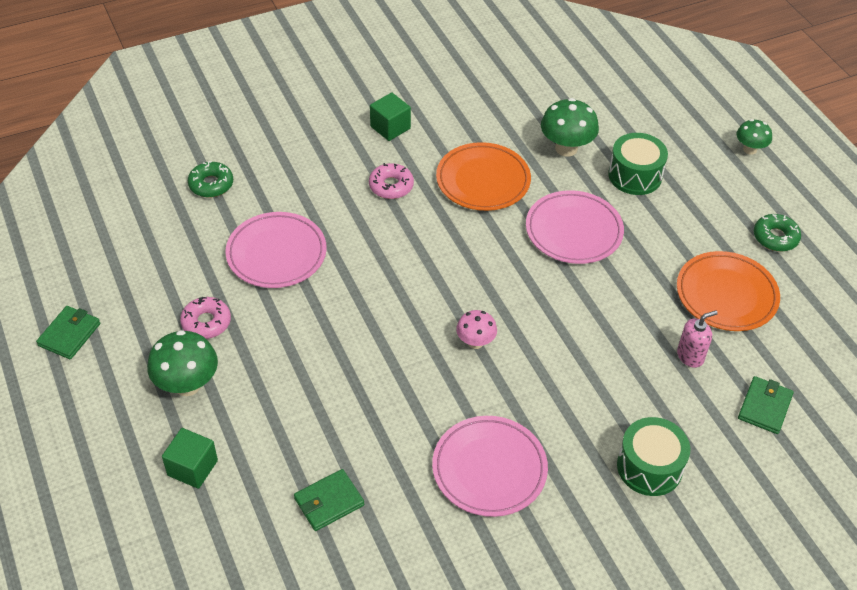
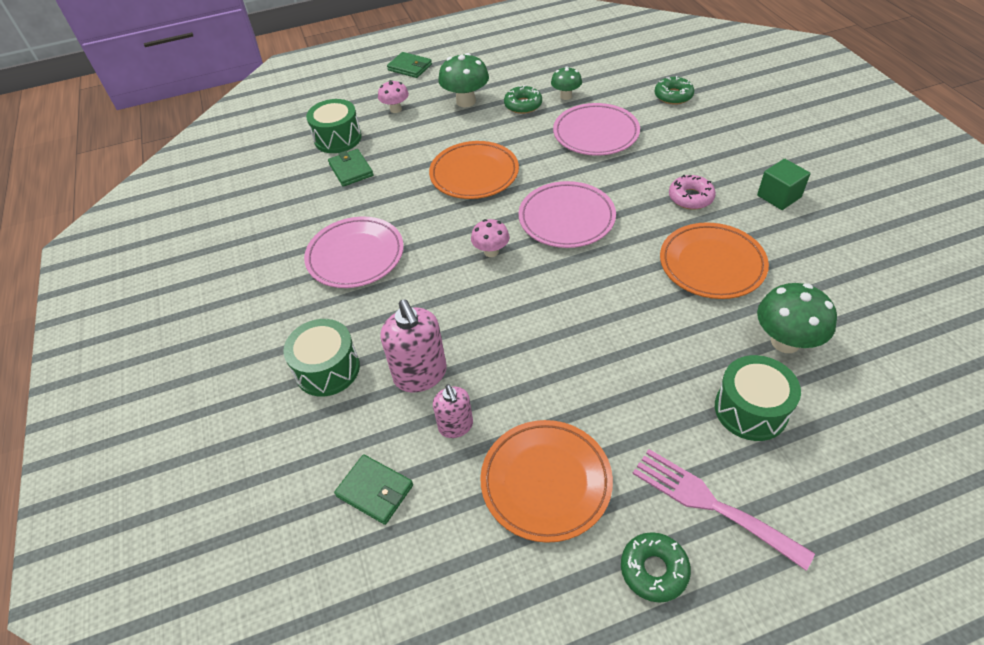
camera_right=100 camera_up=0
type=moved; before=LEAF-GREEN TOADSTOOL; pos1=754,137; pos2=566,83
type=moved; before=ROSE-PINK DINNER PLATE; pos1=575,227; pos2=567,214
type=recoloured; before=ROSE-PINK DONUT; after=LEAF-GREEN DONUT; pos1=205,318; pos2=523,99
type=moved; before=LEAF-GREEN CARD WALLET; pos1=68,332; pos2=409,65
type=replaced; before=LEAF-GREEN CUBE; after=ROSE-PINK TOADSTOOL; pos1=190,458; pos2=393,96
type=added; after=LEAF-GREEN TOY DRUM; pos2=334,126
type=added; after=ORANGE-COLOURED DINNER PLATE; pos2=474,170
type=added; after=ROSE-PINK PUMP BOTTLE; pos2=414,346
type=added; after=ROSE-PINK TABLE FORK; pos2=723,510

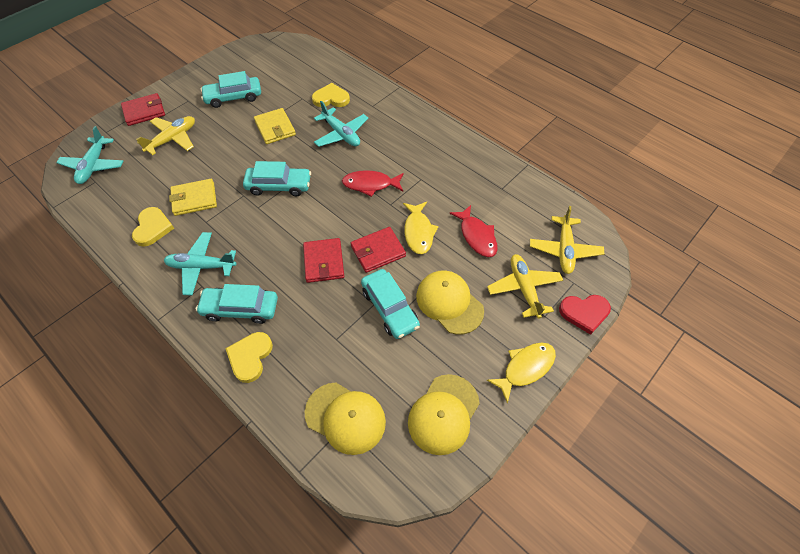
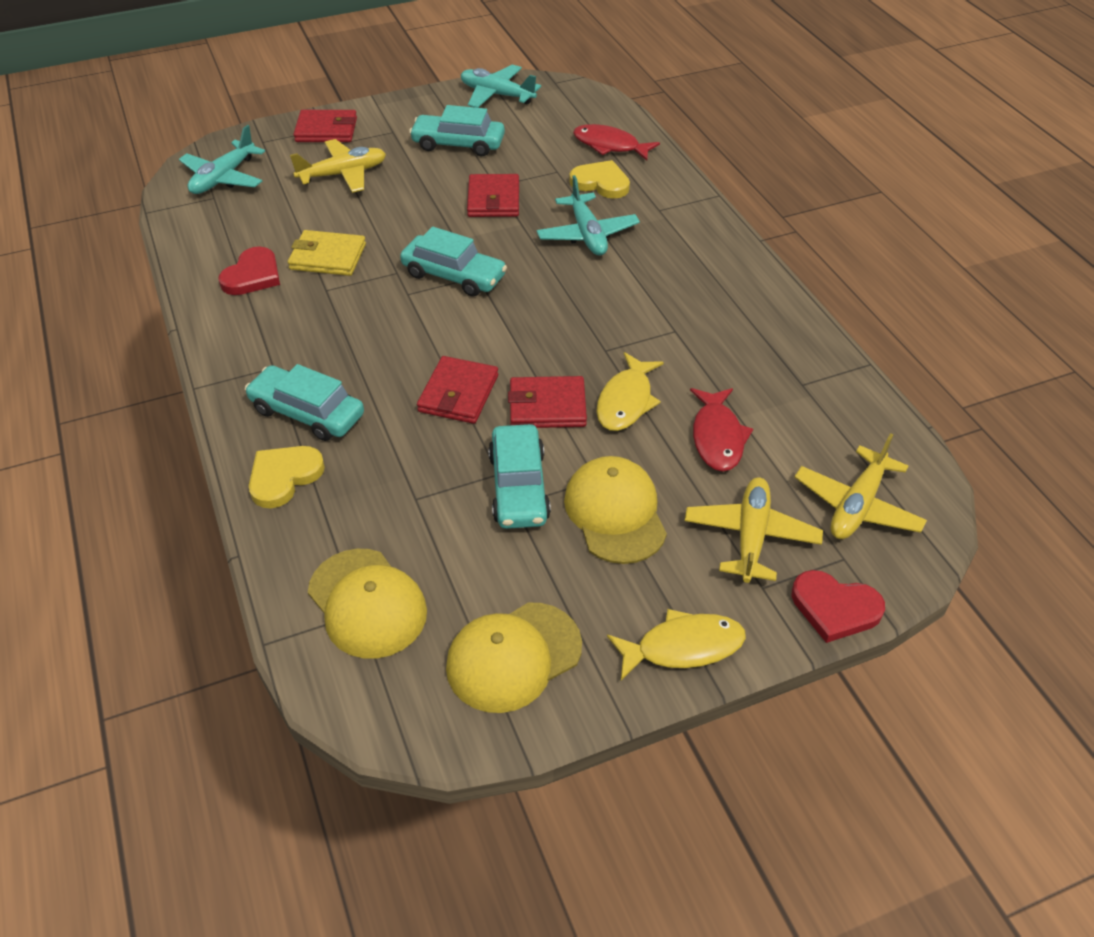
camera_right=25 camera_up=-10
type=recoloured; before=GOLDEN CARD WALLET; after=RED CARD WALLET; pos1=275,126; pos2=493,195
type=moved; before=RED TOY FISH; pos1=373,183; pos2=616,142
type=recoloured; before=GOLDEN HEART SHAPE; after=RED HEART SHAPE; pos1=153,227; pos2=249,271
type=moved; before=TURQUOISE AEROPLANE; pos1=200,264; pos2=501,86

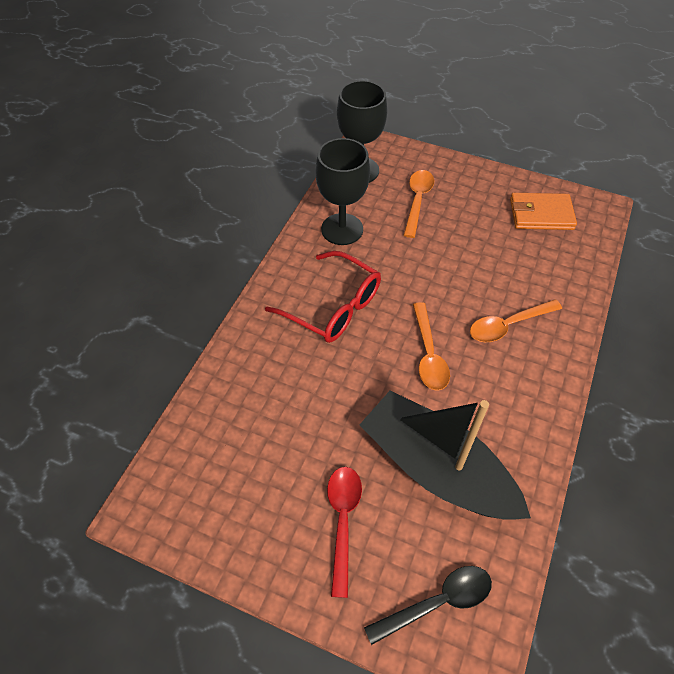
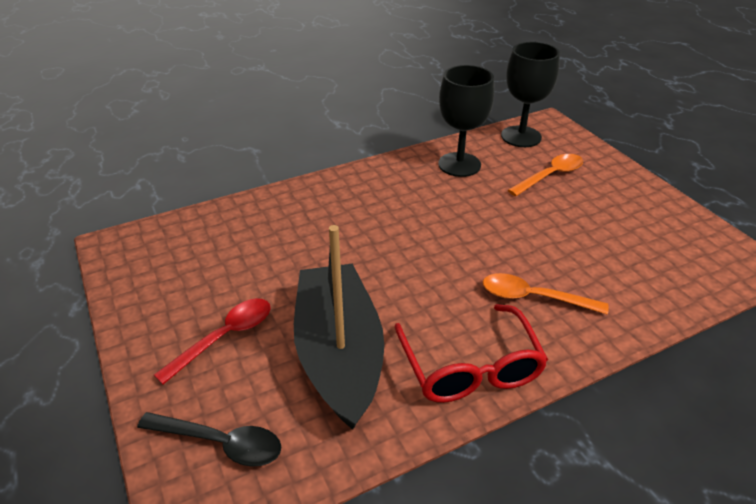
camera_right=40 camera_up=-15
type=removed; before=ORANGE-COLOURED CARD WALLET; pos1=543,211
type=moved; before=RED GLASSES; pos1=323,297; pos2=471,353
type=removed; before=ORANGE-COLOURED SPOON; pos1=431,346

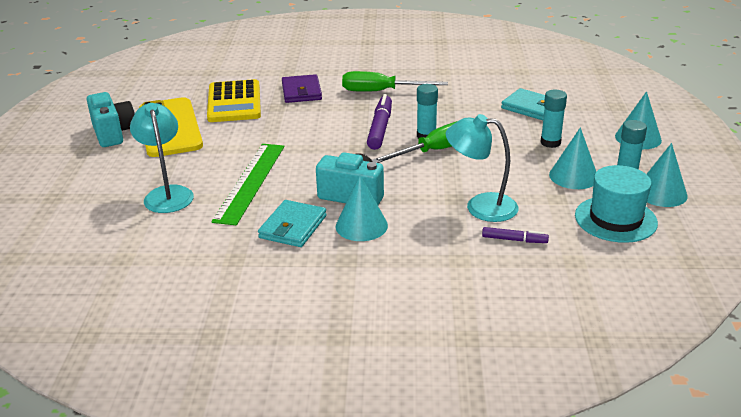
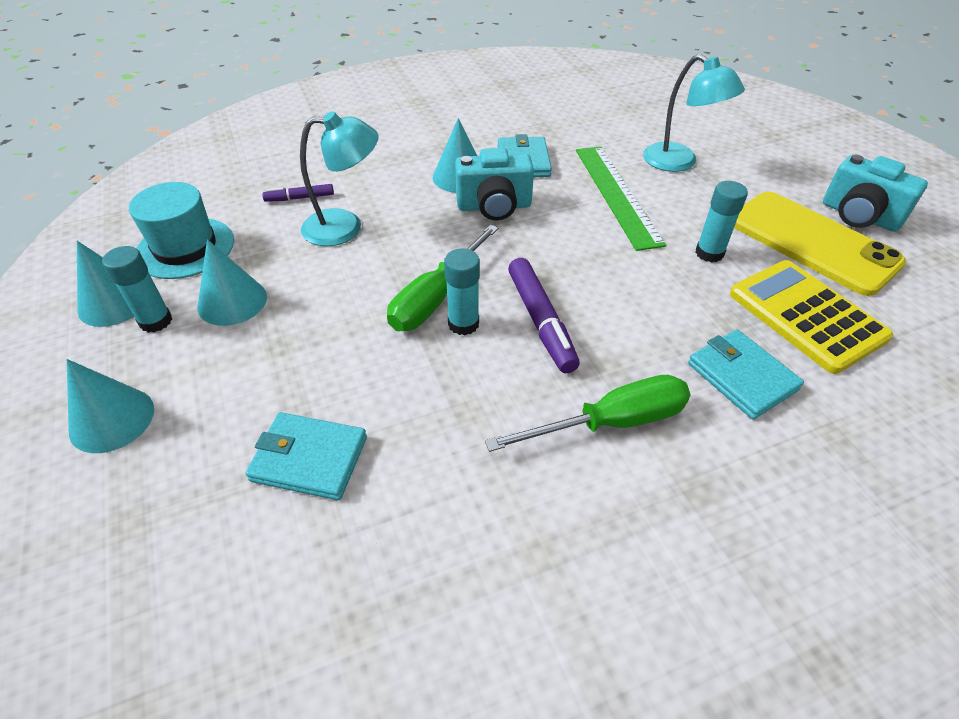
camera_right=155 camera_up=15
type=recoloured; before=PURPLE CARD WALLET; after=TURQUOISE CARD WALLET; pos1=302,88; pos2=746,374
type=moved; before=TURQUOISE STICK OF GLUE; pos1=553,119; pos2=721,221

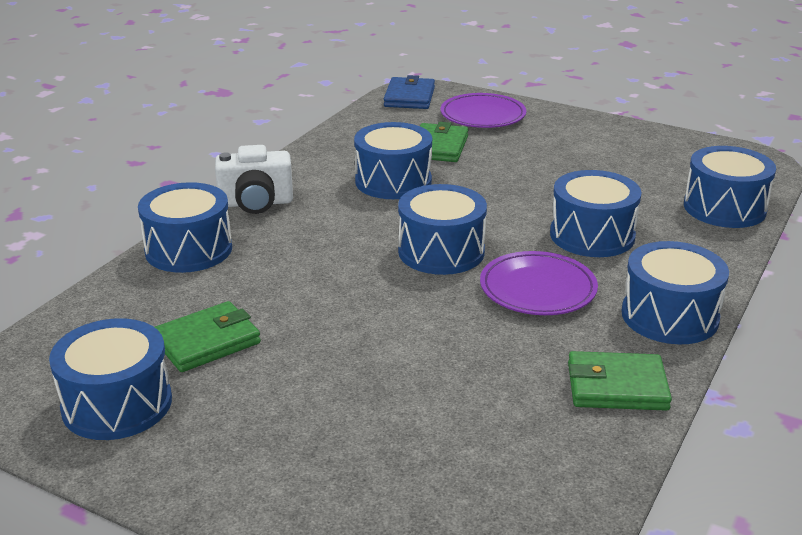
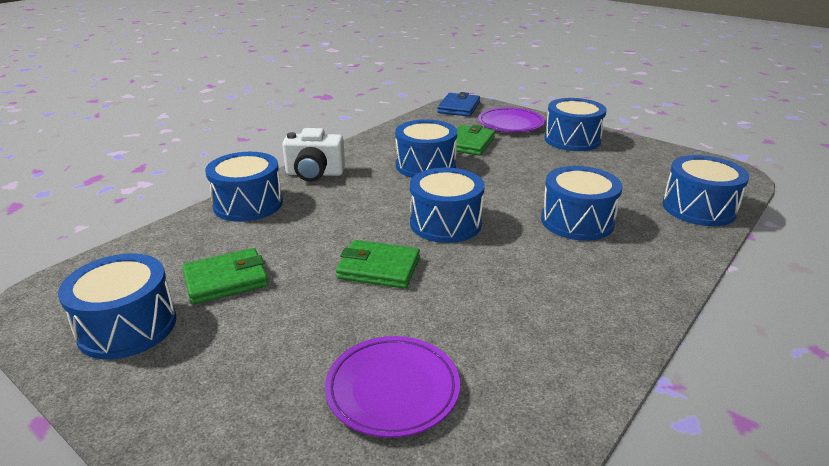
camera_right=10 camera_up=0
type=moved; before=COBALT TOY DRUM; pos1=675,292; pos2=576,124
type=moved; before=PURPLE DINNER PLATE; pos1=539,283; pos2=392,387
type=moved; before=LEAF-GREEN CARD WALLET; pos1=620,381; pos2=378,264

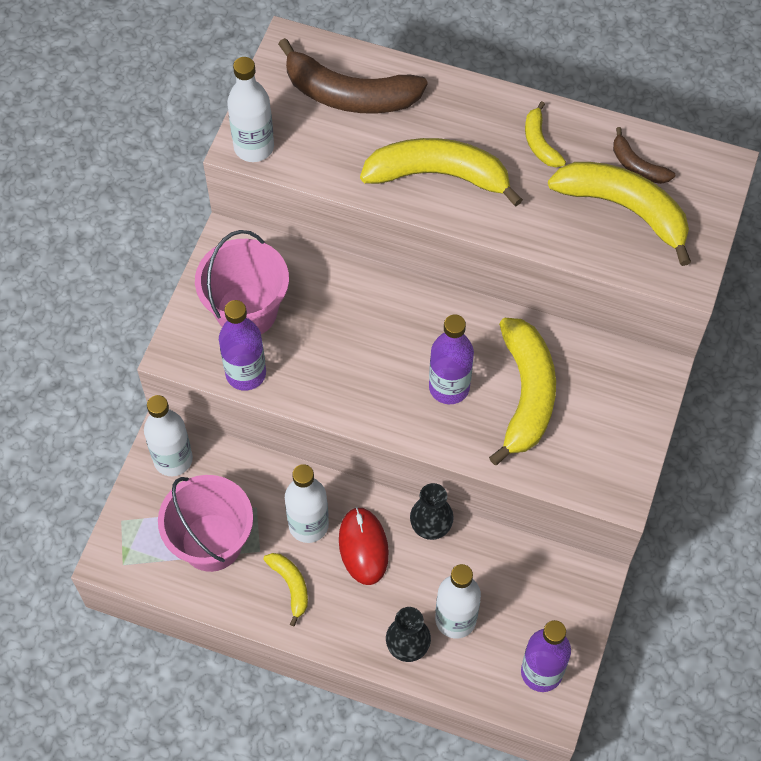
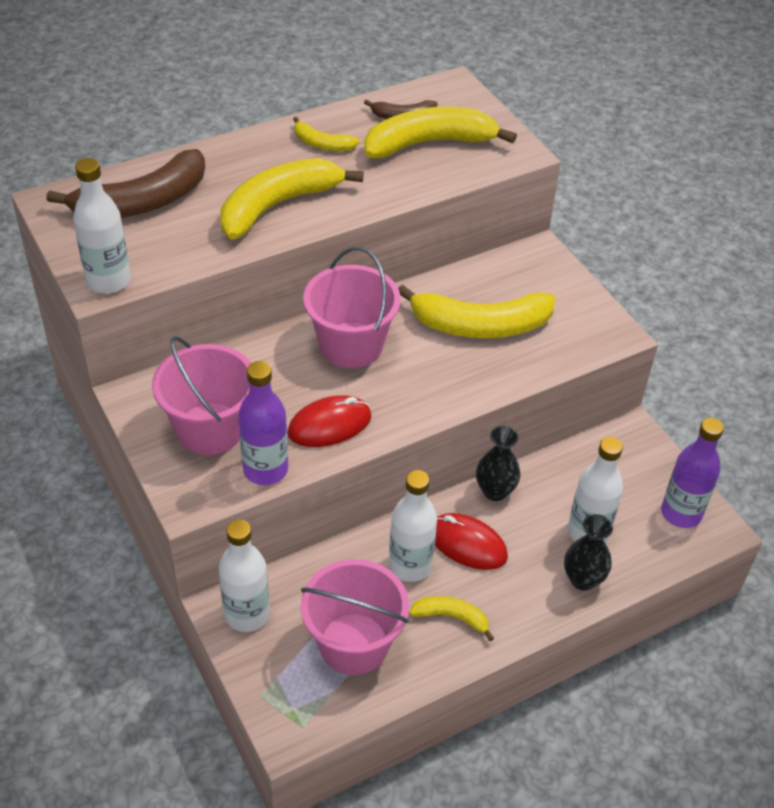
camera_right=-50 camera_up=-15
type=removed; before=PURPLE DRINK BOTTLE; pos1=451,359
type=turned; before=GOLDEN BANANA; pos1=522,391; pos2=476,311; turn=135
type=added; after=ROSE-PINK BUCKET; pos2=352,307
type=added; after=RED COMPUTER MOUSE; pos2=329,421

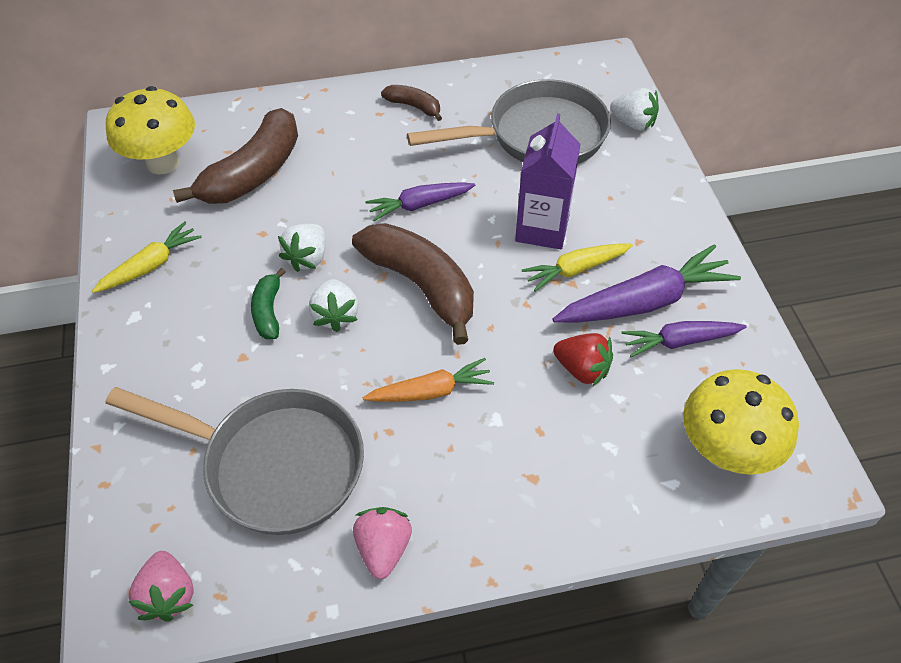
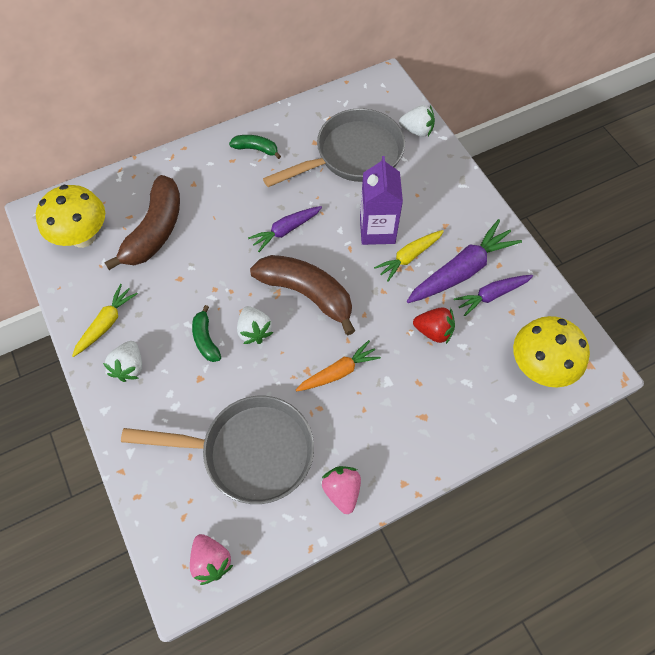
camera_right=-15 camera_up=10
type=recoloured; before=RUSSET BANANA; after=LEAF-GREEN BANANA; pos1=411,103; pos2=255,147
type=moved; before=WHITE TOY STRAWBERRY; pos1=302,248; pos2=122,361

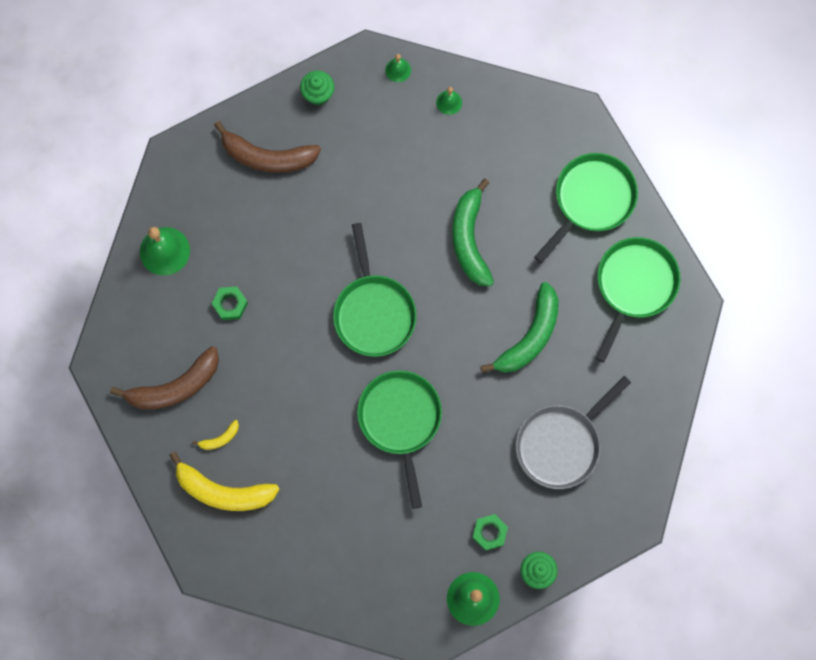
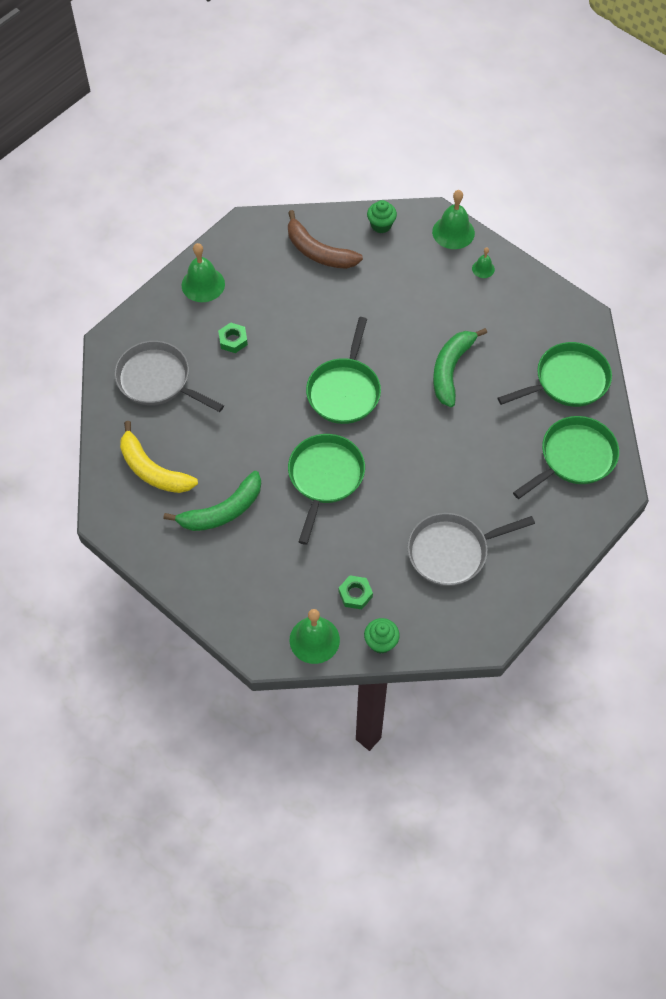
camera_right=25 camera_up=-15
type=resized; before=LEAF-GREEN HAND BELL; pos1=398,68; pos2=453,219; scale=1.9
type=moved; before=LEAF-GREEN BANANA; pos1=519,327; pos2=212,501
type=replaced; before=RUSSET BANANA; after=ASH-GREY PAN; pos1=164,377; pos2=169,376
type=removed; before=GOLDEN BANANA; pos1=215,435

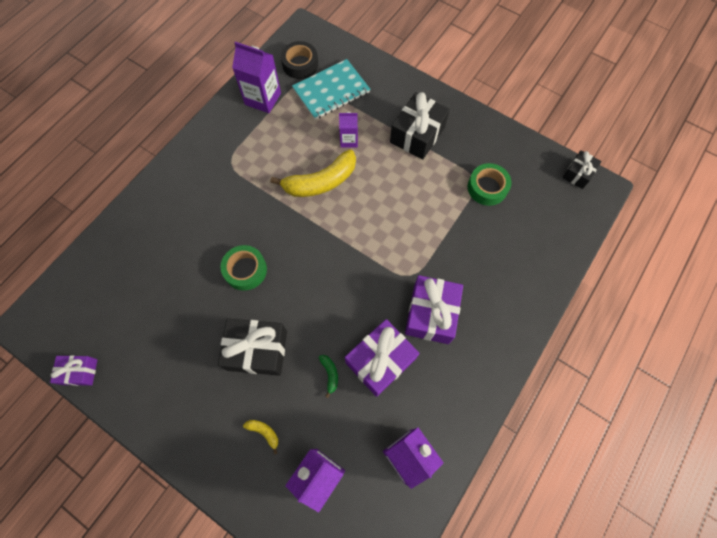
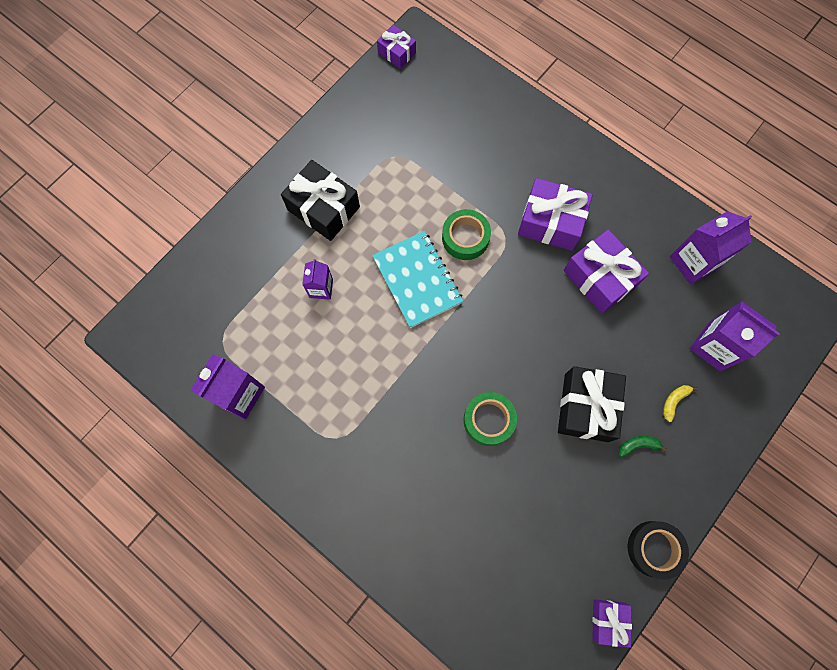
camera_right=-85 camera_up=5
type=moved; before=JET-BLACK TAPE; pos1=299,60; pos2=658,550
type=moved; before=TURQUOISE NOTEPAD; pos1=331,89; pos2=417,279
type=removed; before=GOLDEN BANANA; pos1=313,173
type=recoloured; before=JET-BLACK WRAPPED GIFT; after=PURPLE WRAPPED GIFT; pos1=582,169; pos2=396,47
type=moved; before=LEAF-GREEN TAPE; pos1=489,184; pos2=466,234
type=moved; before=LEAF-GREEN BANANA; pos1=328,376; pos2=643,446

